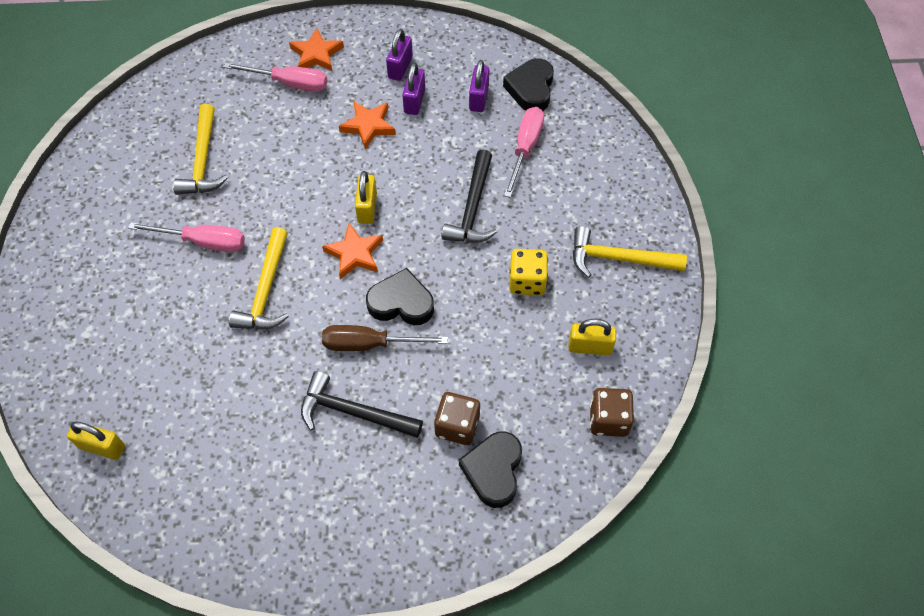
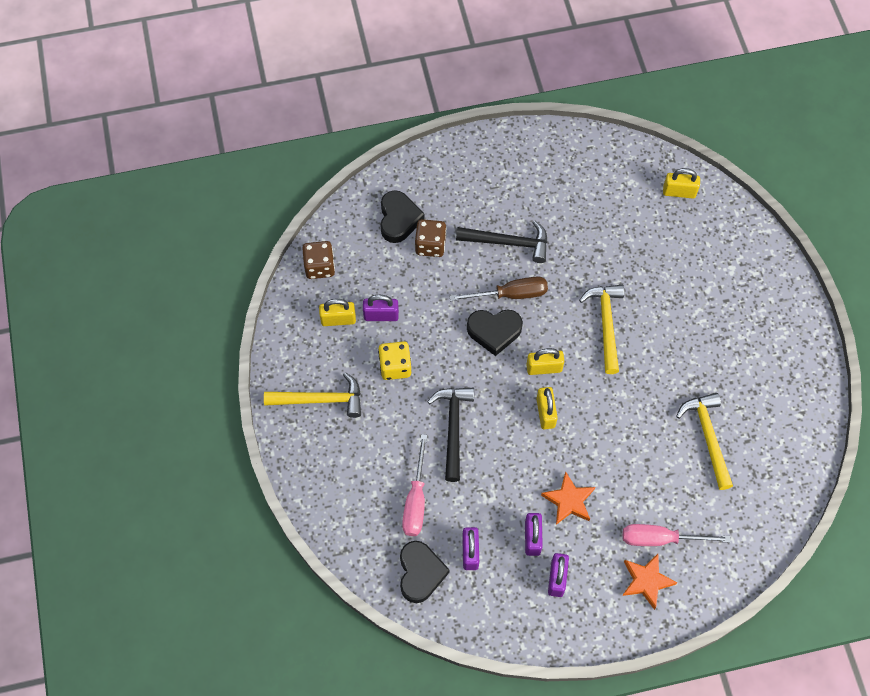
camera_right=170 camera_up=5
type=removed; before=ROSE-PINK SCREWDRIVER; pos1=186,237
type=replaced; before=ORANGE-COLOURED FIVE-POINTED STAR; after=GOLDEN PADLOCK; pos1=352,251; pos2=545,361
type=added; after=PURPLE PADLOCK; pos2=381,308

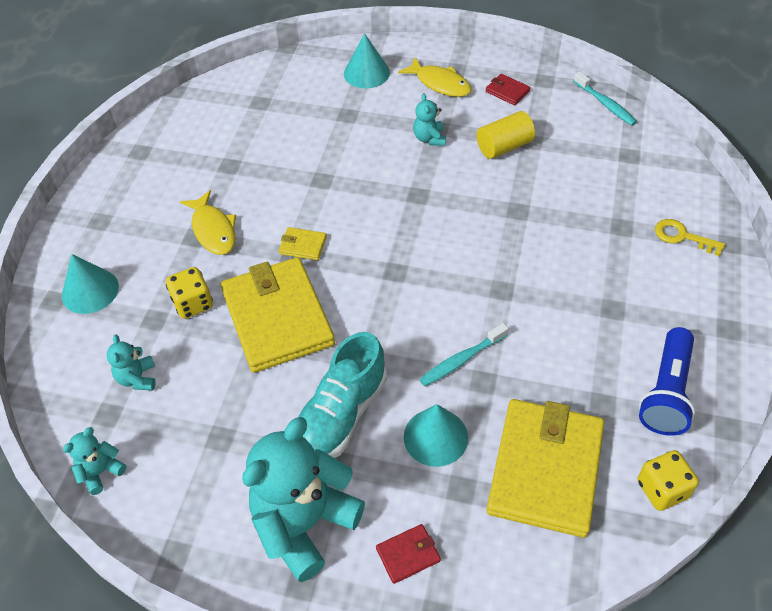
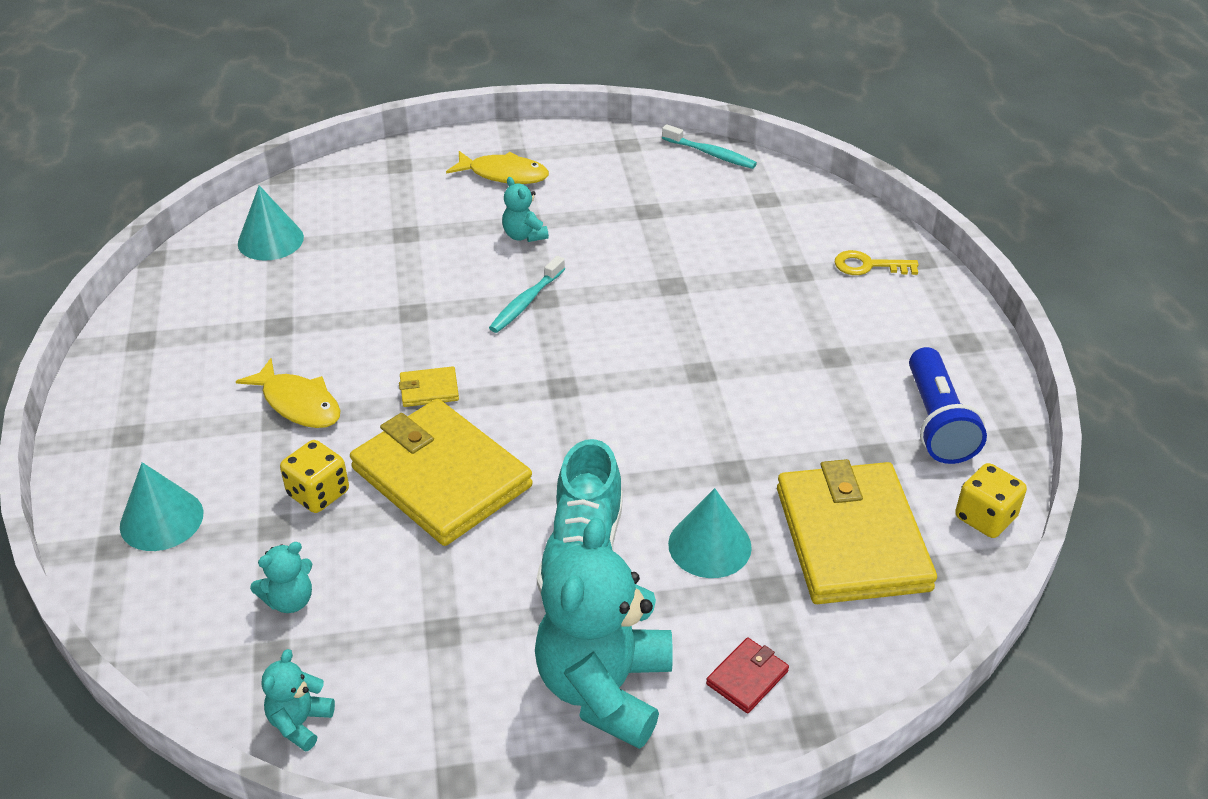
camera_right=-25 camera_up=-10
type=moved; before=TURQUOISE SOLID CONE; pos1=367,60; pos2=271,223
type=removed; before=RED CARD WALLET; pos1=508,89
type=removed; before=GOLDEN CYLINDER SHAPE; pos1=506,135
type=moved; before=TURQUOISE TOOTH BRUSH; pos1=464,354; pos2=527,294
type=turned; before=TURQUOISE TEDDY BEAR; pos1=131,362; pos2=281,577; turn=-90

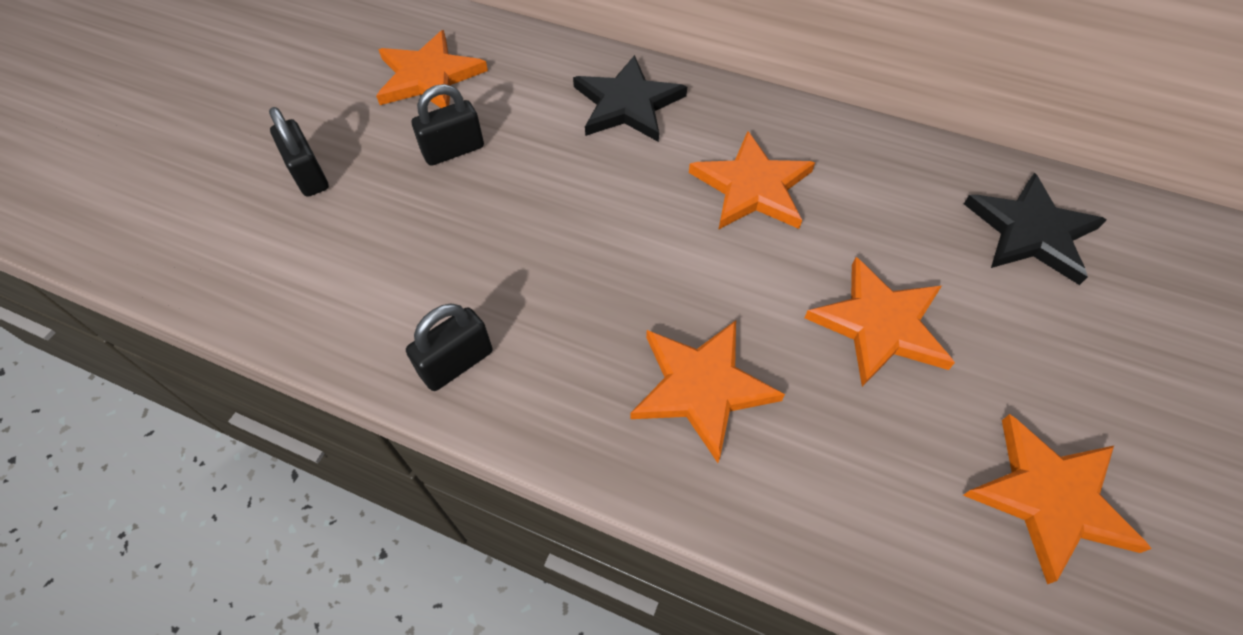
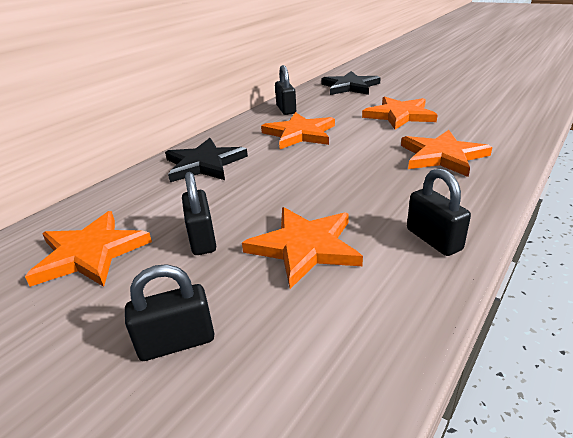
camera_right=-75 camera_up=-25
type=moved; before=ORANGE-COLOURED FIVE-POINTED STAR; pos1=1057,499; pos2=302,248
type=added; after=JET-BLACK PADLOCK; pos2=285,90

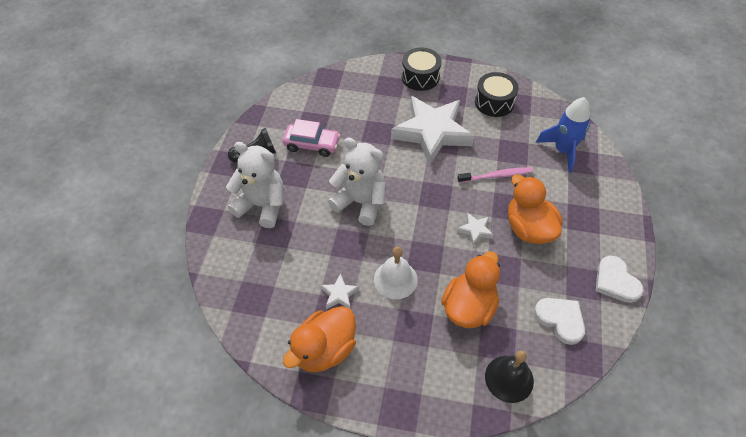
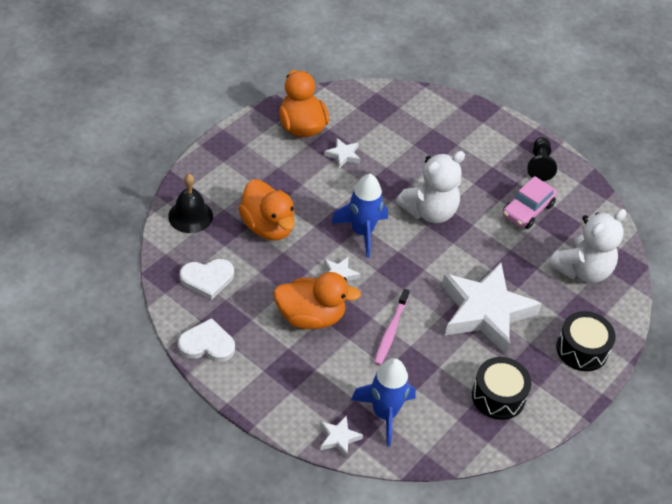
camera_right=115 camera_up=-5
type=moved; before=WHITE TEDDY BEAR; pos1=254,185; pos2=587,246
type=removed; before=WHITE HAND BELL; pos1=396,272
type=added; after=COBALT SPACESHIP; pos2=359,216
type=added; after=WHITE FIVE-POINTED STAR; pos2=341,436

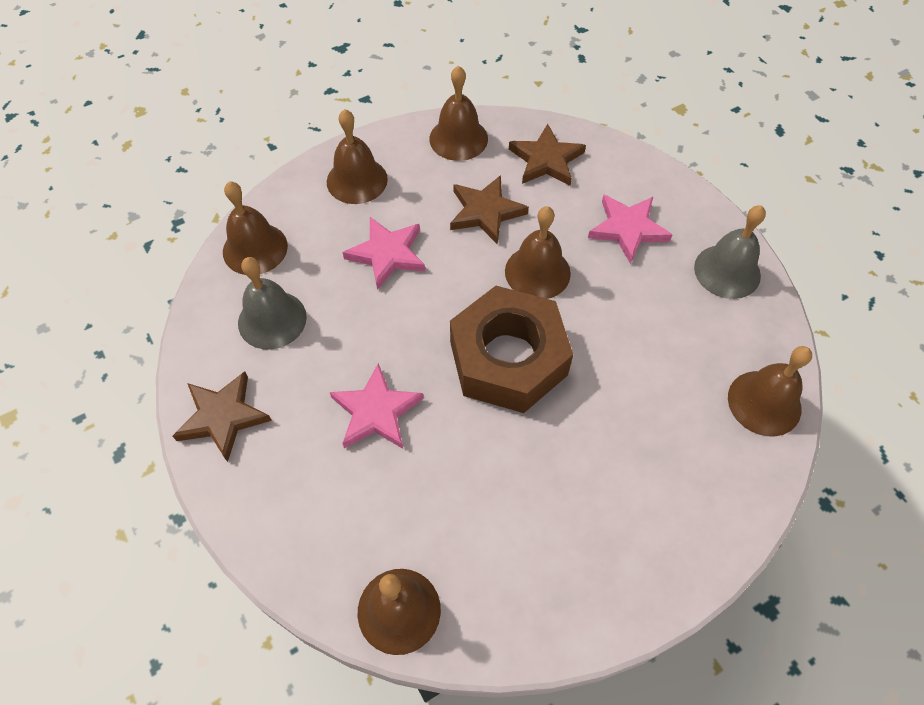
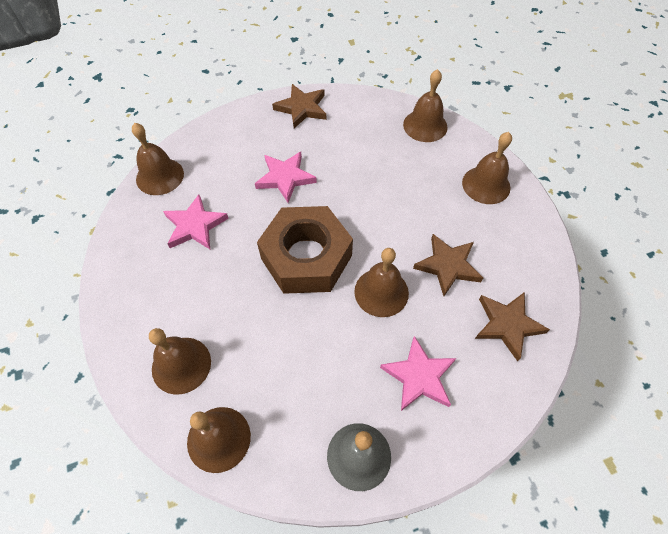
camera_right=100 camera_up=0
type=moved; before=RUSSET HAND BELL; pos1=458,113; pos2=180,361
type=moved; before=ROSE-PINK FIVE-POINTED STAR; pos1=383,253; pos2=196,221
type=removed; before=ASH-GREY HAND BELL; pos1=272,303

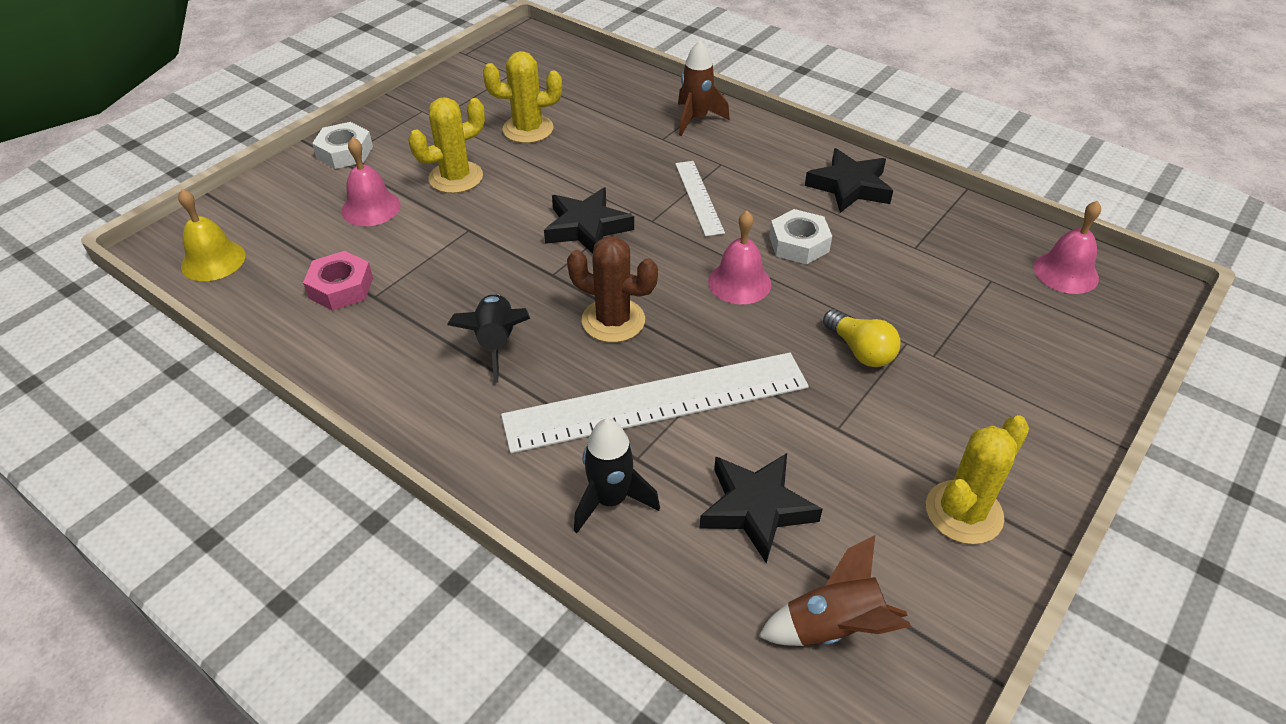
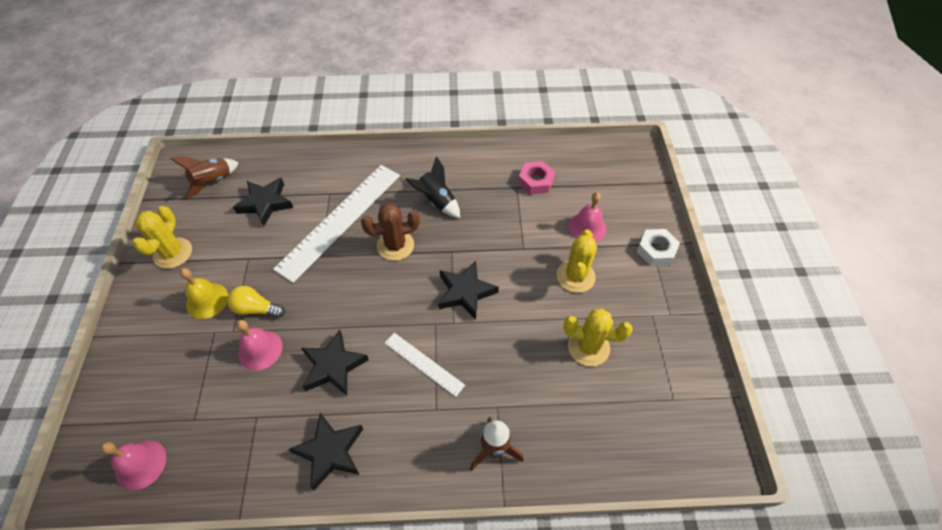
camera_right=140 camera_up=10
type=turned; before=GOLDEN CACTUS; pos1=522,97; pos2=598,337; turn=60
type=moved; before=GOLDEN HAND BELL; pos1=211,235; pos2=204,293
type=replaced; before=WHITE HEXAGON NUT; after=JET-BLACK FIVE-POINTED STAR; pos1=800,236; pos2=335,362
type=moved; before=ROSE-PINK HAND BELL; pos1=739,257; pos2=259,345
type=removed; before=JET-BLACK SPACESHIP; pos1=617,475

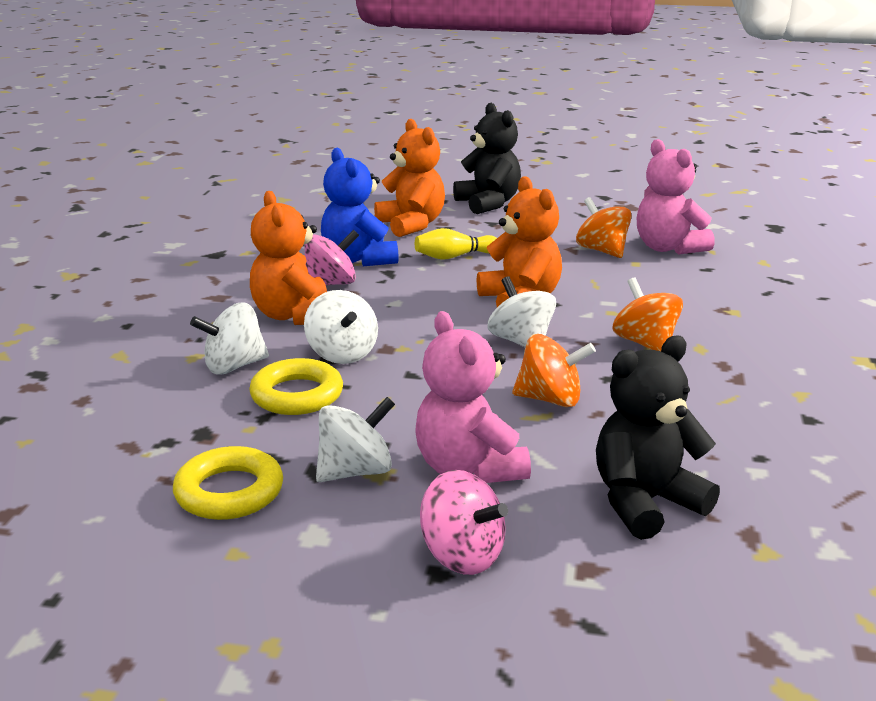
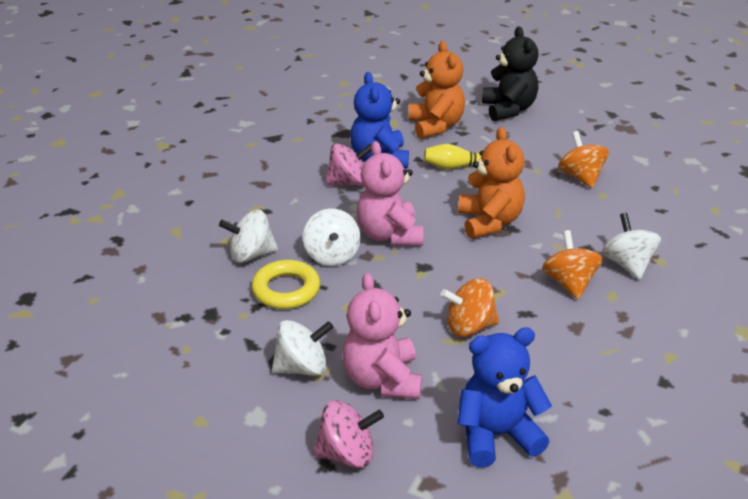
camera_right=15 camera_up=10
type=moved; before=ROSE-PINK TEDDY BEAR; pos1=676,197; pos2=390,193
type=removed; before=ORANGE-COLOURED TEDDY BEAR; pos1=288,258
type=moved; before=WHITE SPINNING TOP; pos1=521,311; pos2=631,246
type=turned; before=ORANGE-COLOURED SPINNING TOP; pos1=554,370; pos2=470,307; turn=150
type=recoloured; before=JET-BLACK TEDDY BEAR; after=COBALT TEDDY BEAR; pos1=658,437; pos2=505,397
type=removed; before=GOLDEN RING; pos1=228,483
type=turned; before=ROSE-PINK SPINNING TOP; pos1=464,522; pos2=348,434; turn=-60

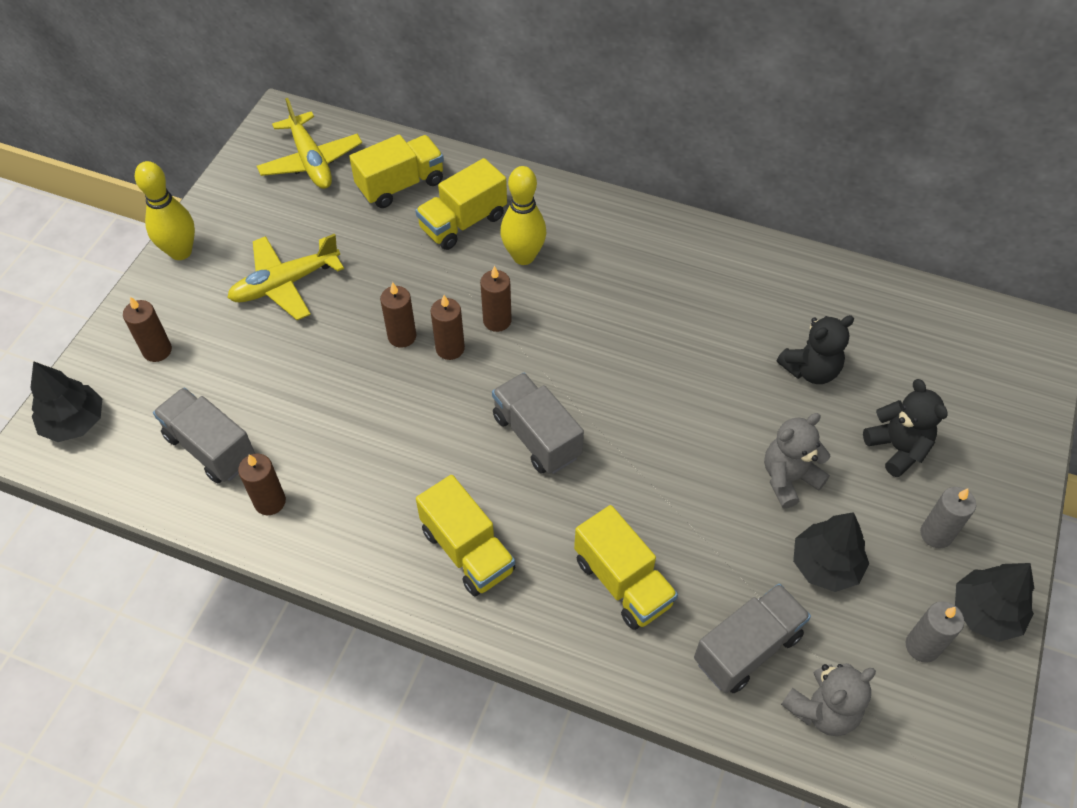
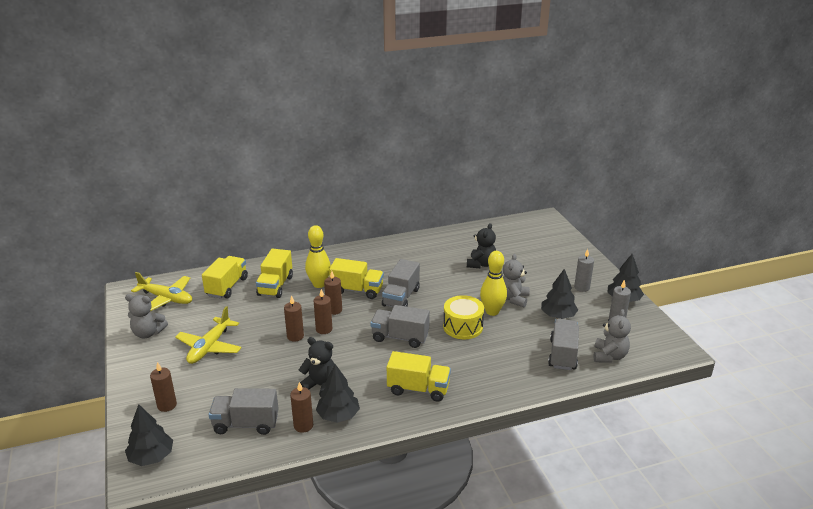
camera_right=-40 camera_up=-25
type=moved; before=GOLDEN BOWLING PIN; pos1=165,210; pos2=493,283
type=moved; before=JET-BLACK TEDDY BEAR; pos1=905,428; pos2=317,367
type=moved; before=GOLDEN TRUCK; pos1=626,567; pos2=356,278
type=added; after=ASH-GREY TRUCK; pos2=401,283
type=added; after=ASH-GREY TEDDY BEAR; pos2=146,316
type=added; after=GOLDEN TOY DRUM; pos2=463,317
type=added; after=JET-BLACK FIR TREE; pos2=338,393

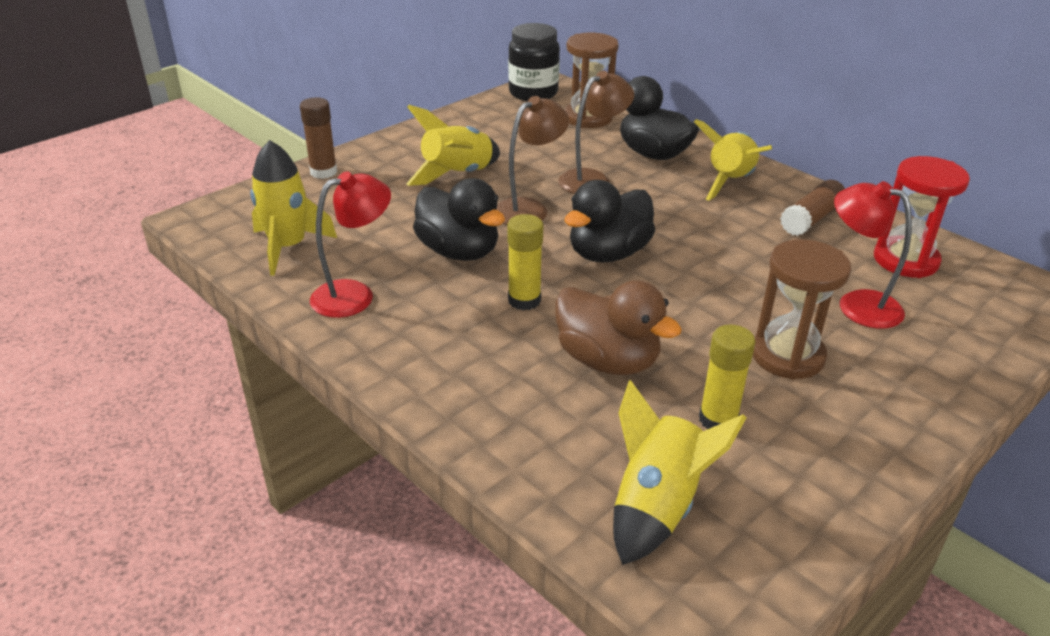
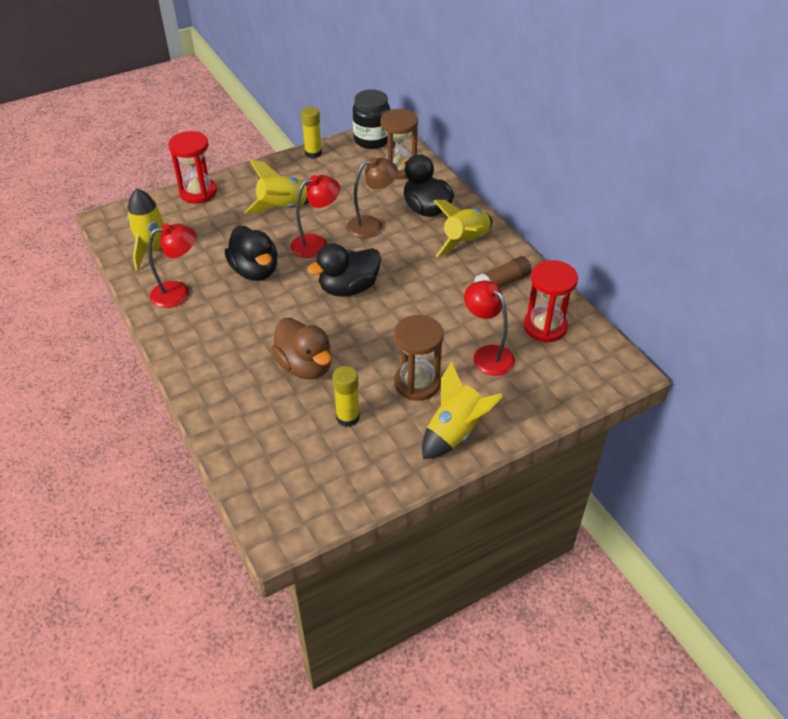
camera_right=15 camera_up=10
type=recoloured; before=RUSSET READING LAMP; after=RED READING LAMP; pos1=533,160; pos2=315,216
type=replaced; before=RUSSET STICK OF GLUE; after=RED HOURGLASS; pos1=318,138; pos2=192,167
type=moved; before=GOLDEN STICK OF GLUE; pos1=525,262; pos2=311,133
type=moved; before=GOLDEN SPACESHIP; pos1=680,472; pos2=463,410

